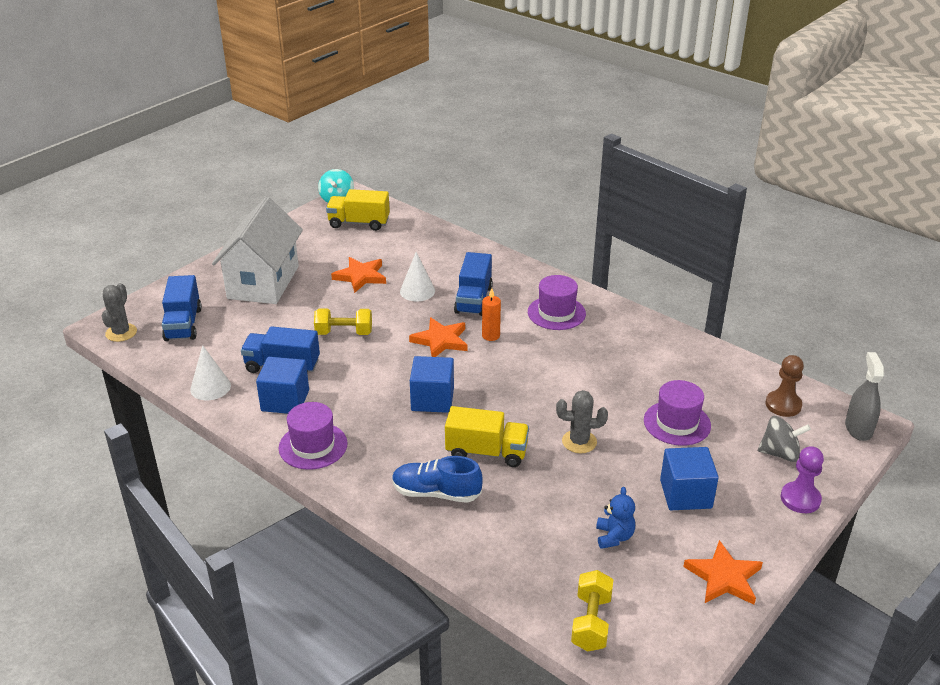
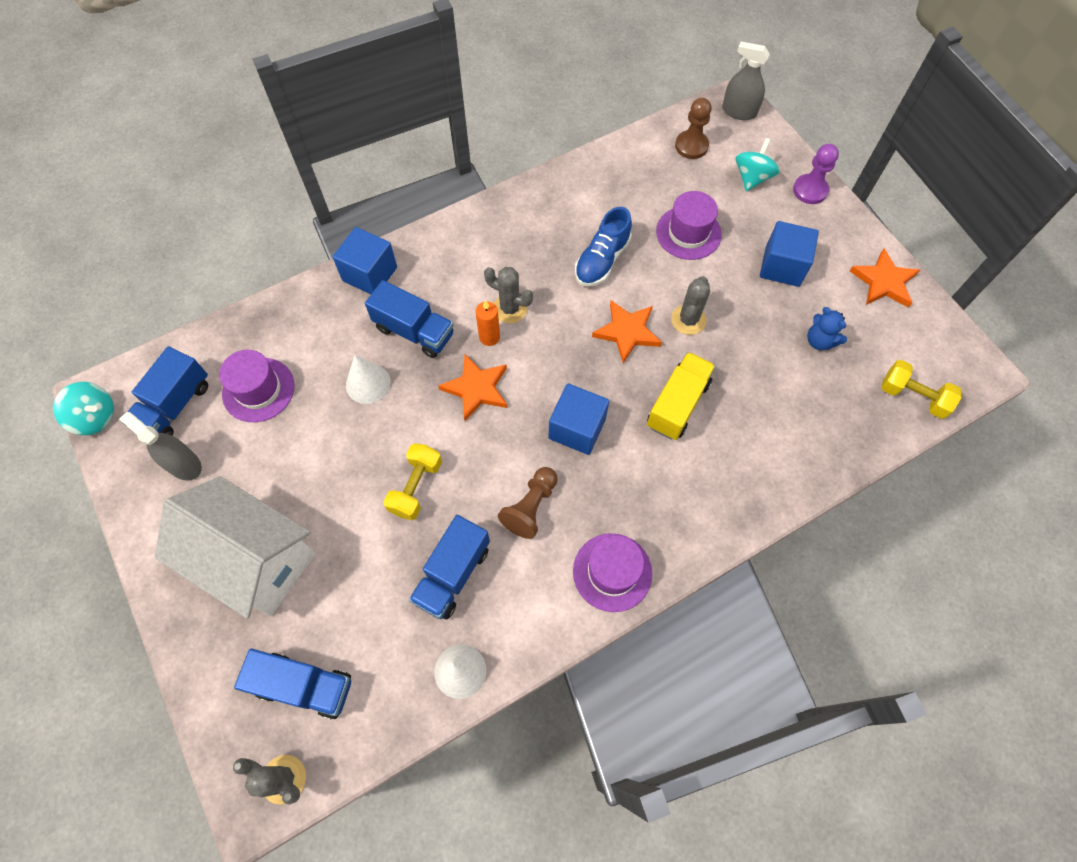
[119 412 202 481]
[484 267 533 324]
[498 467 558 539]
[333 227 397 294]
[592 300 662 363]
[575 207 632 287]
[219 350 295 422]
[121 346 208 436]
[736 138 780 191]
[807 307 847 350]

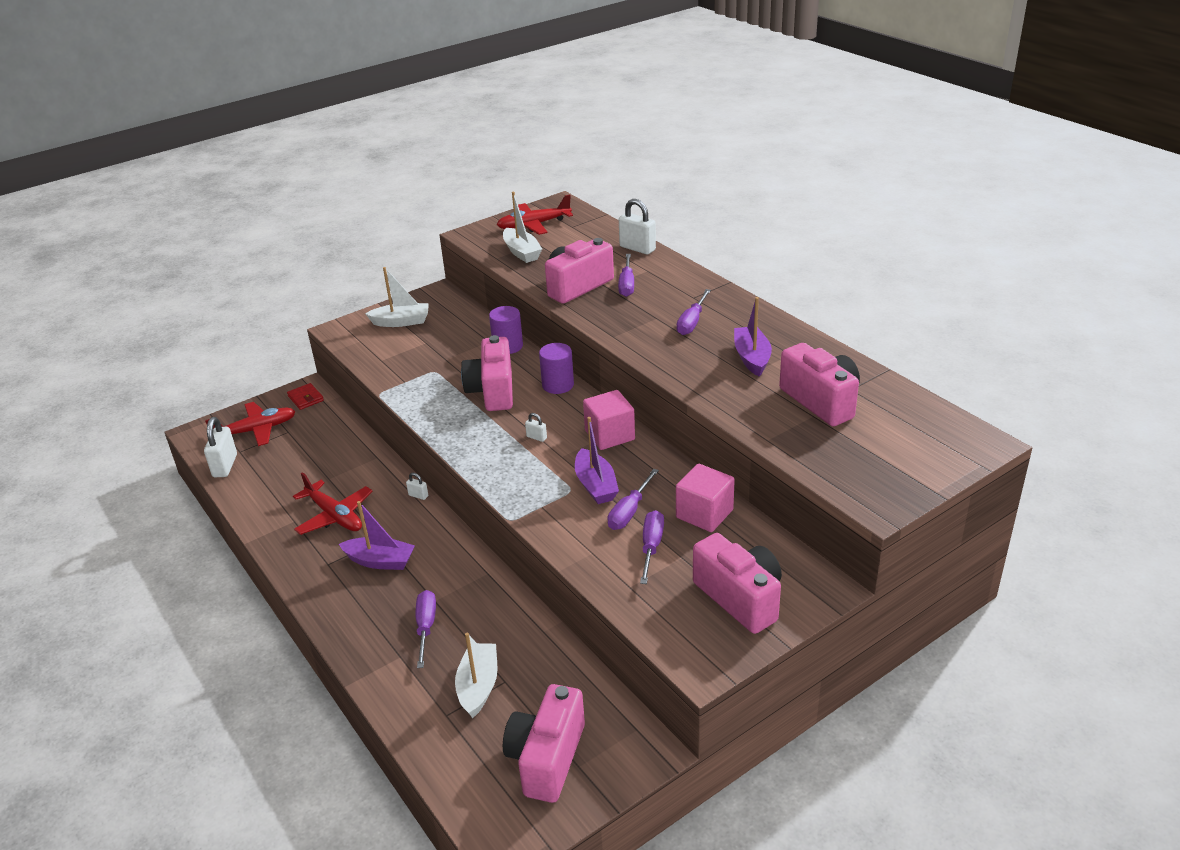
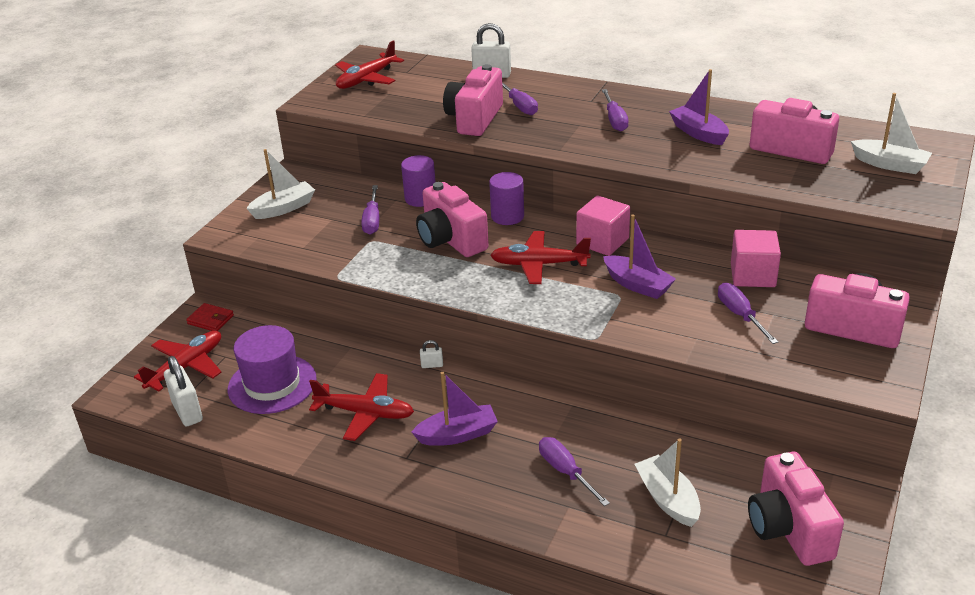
[228 325 317 414]
[851 93 932 174]
[361 185 379 235]
[490 231 591 284]

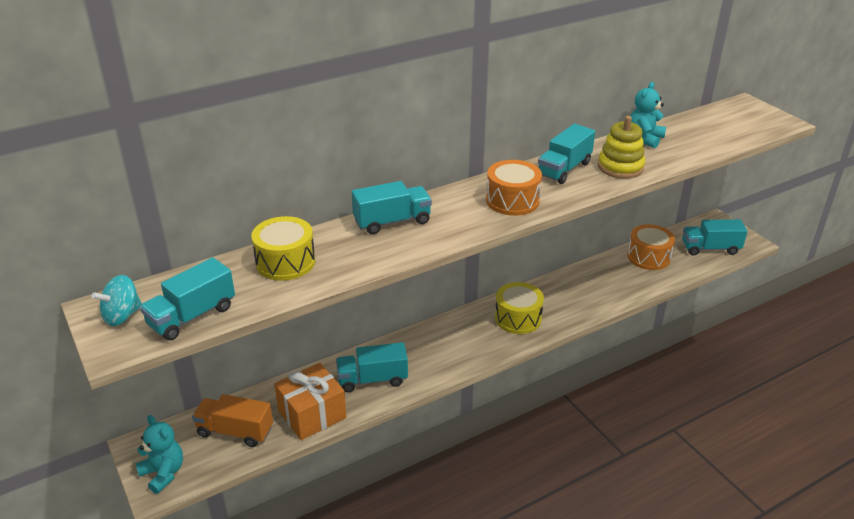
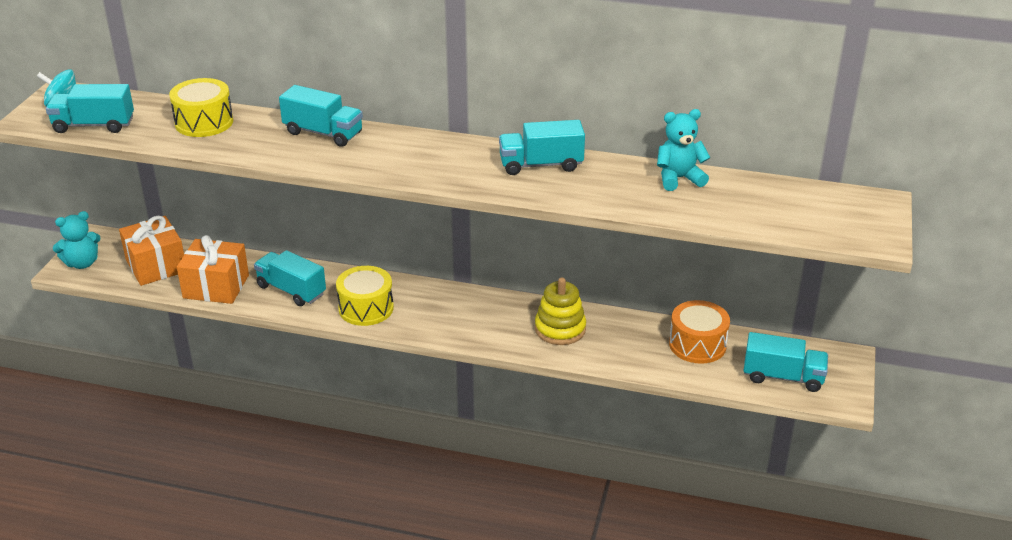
[486 160 542 216] (first image)
[336 266 394 326]
[535 278 586 345]
[119 216 184 286]
[53 211 101 269]
[744 332 828 392]

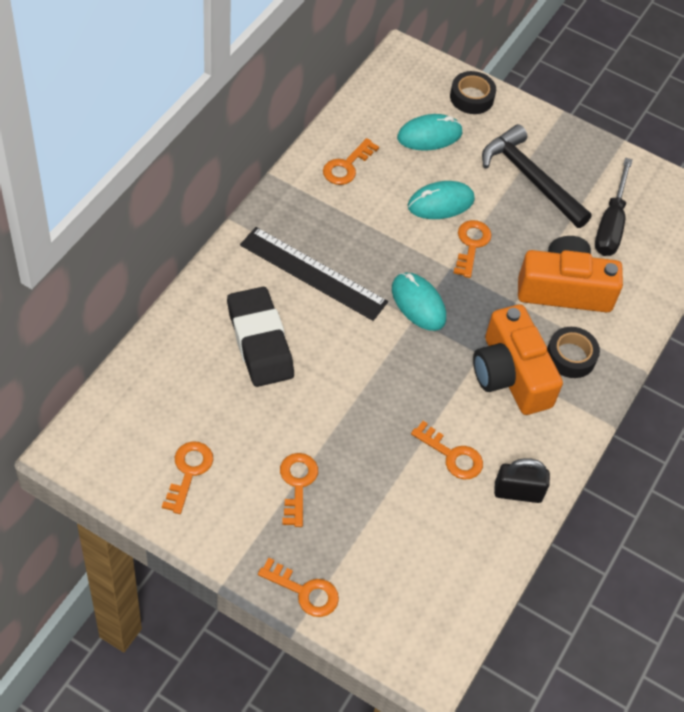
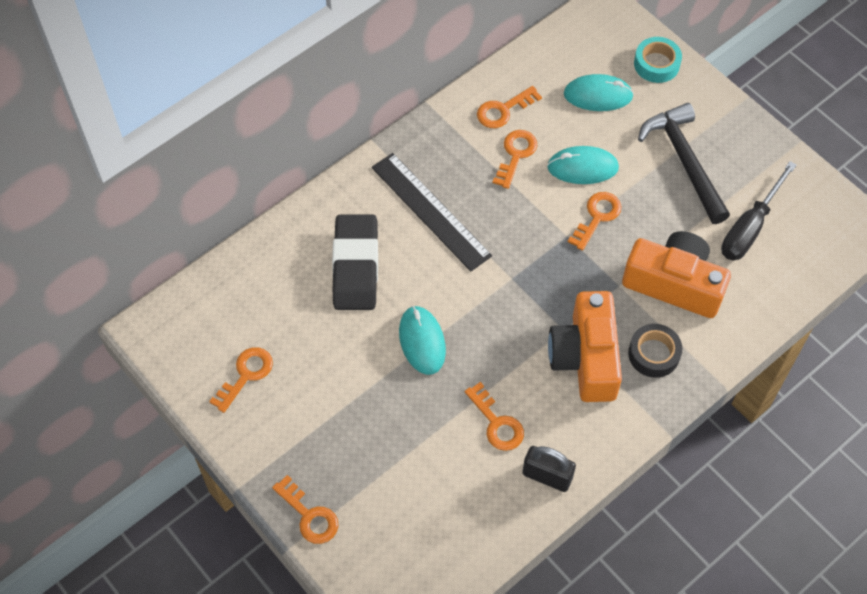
[493 130 537 189]
[399 306 446 375]
[634 37 682 83]

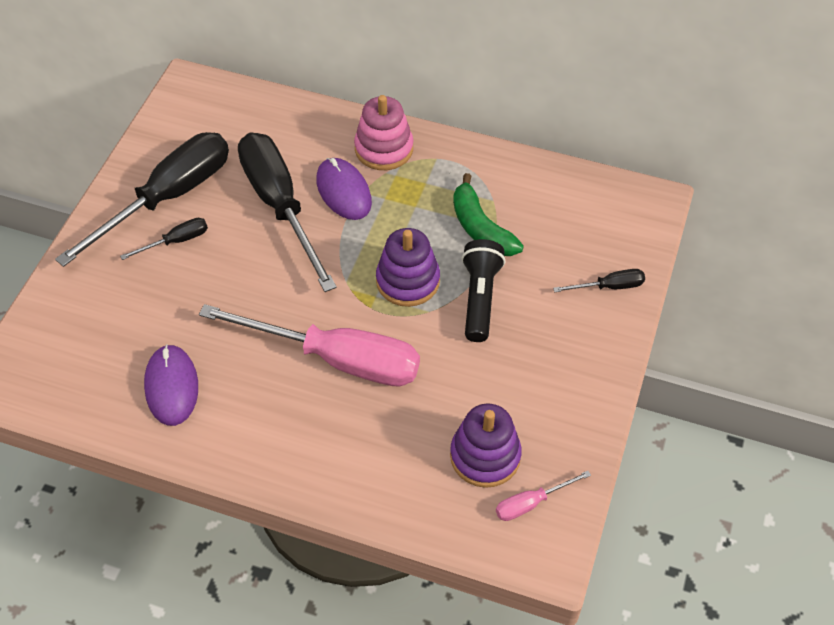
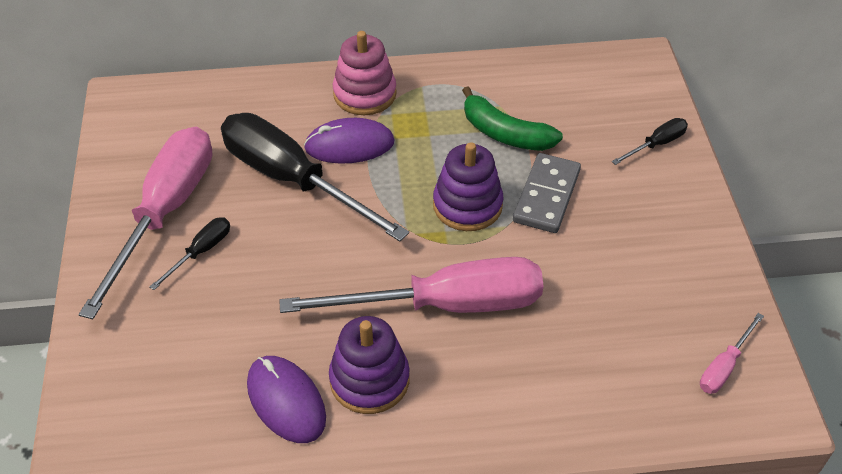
[329 316 410 414]
[513 153 581 233]
[79 127 212 319]
[304 118 395 164]

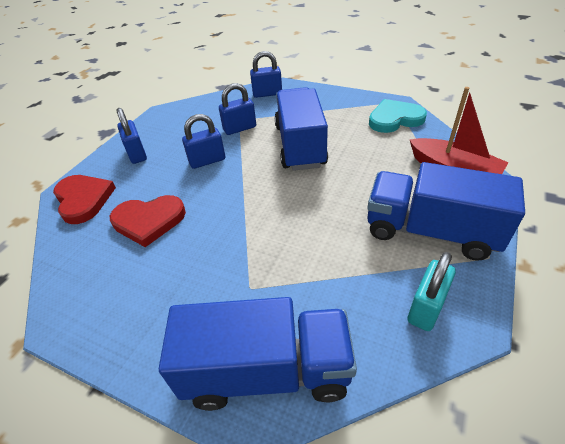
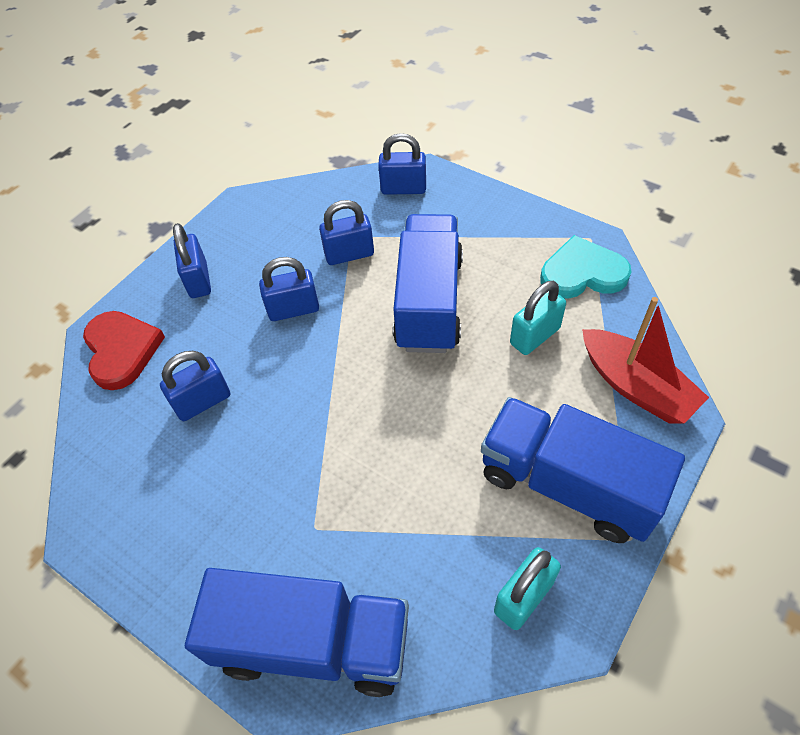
[510 281 566 355]
[160 351 230 421]

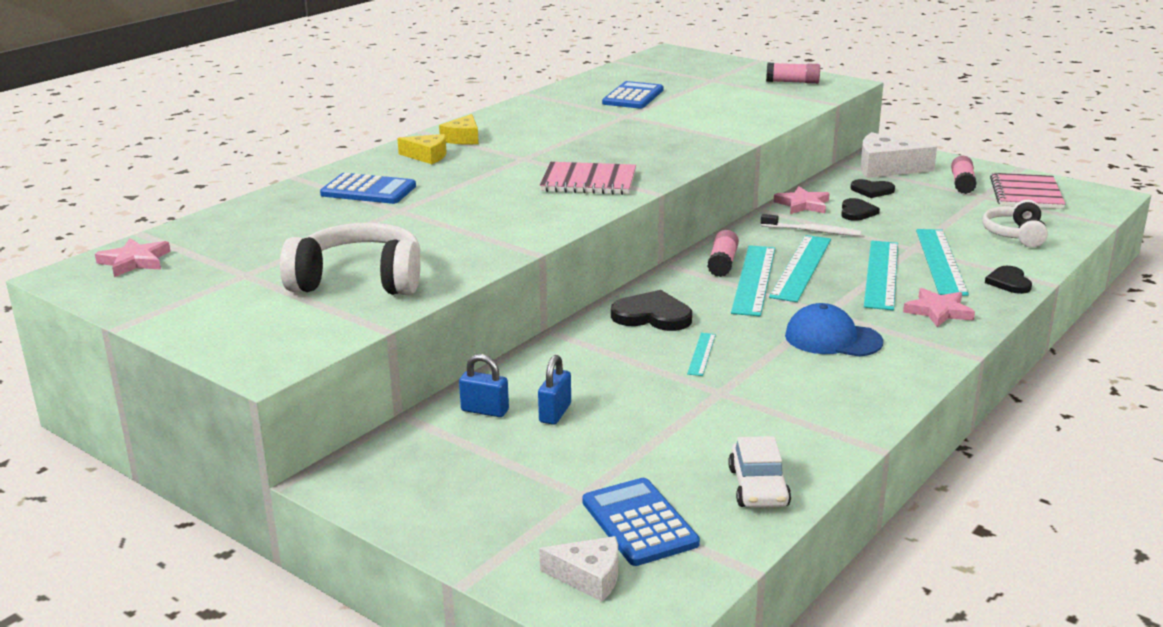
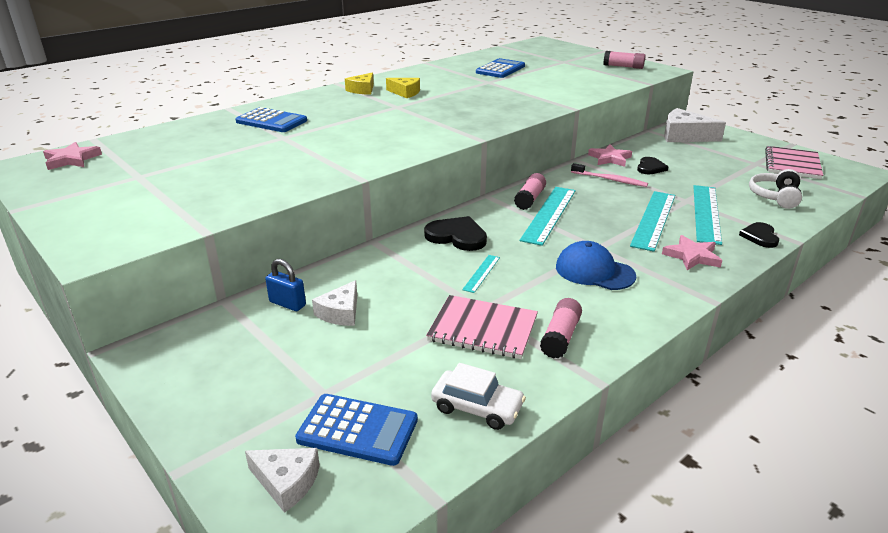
[280 222 421 295] (first image)
[769 235 831 302] (first image)
[851 179 895 198] (first image)
[386 78 420 98]
[426 295 538 359]
[540 298 582 359]
[312 280 357 326]
[571 163 648 187]
[295 394 418 466]
[431 363 526 430]

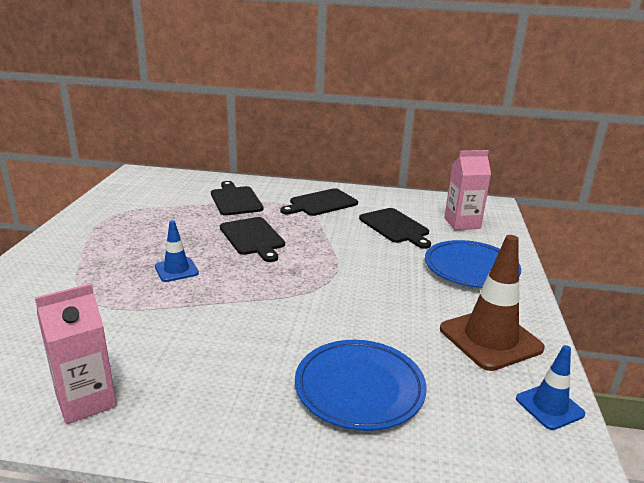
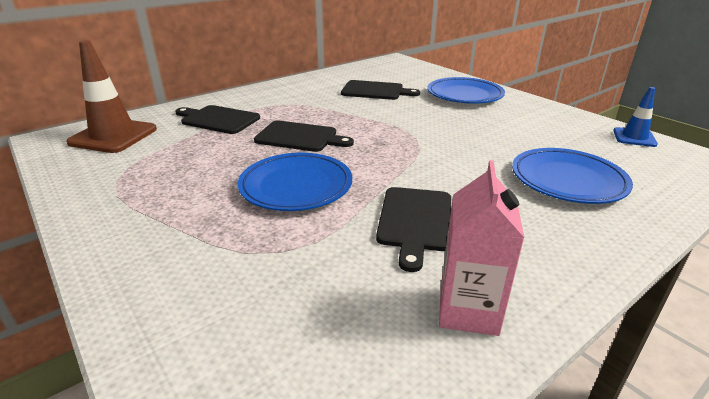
[444 150 491 230] (first image)
[376 187 451 272]
[66 40 157 153]
[238 153 352 211]

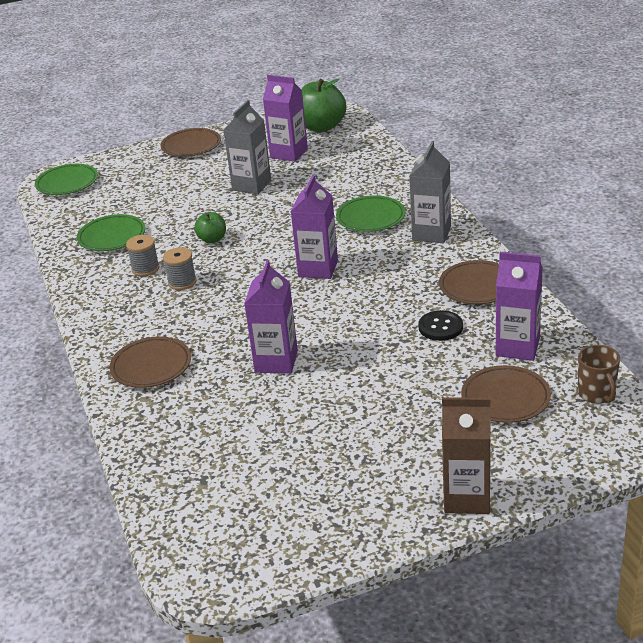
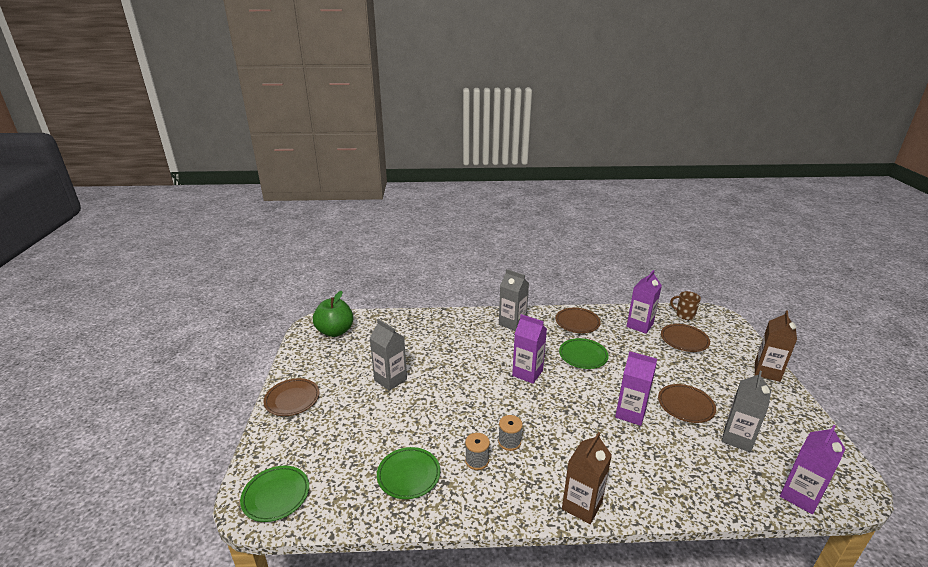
[194 212 226 243] (first image)
[418 310 463 341] (first image)
[562 432 612 524]
[721 371 771 452]
[658 384 716 423]
[780 425 845 514]
[559 338 609 369]
[670 291 701 320]

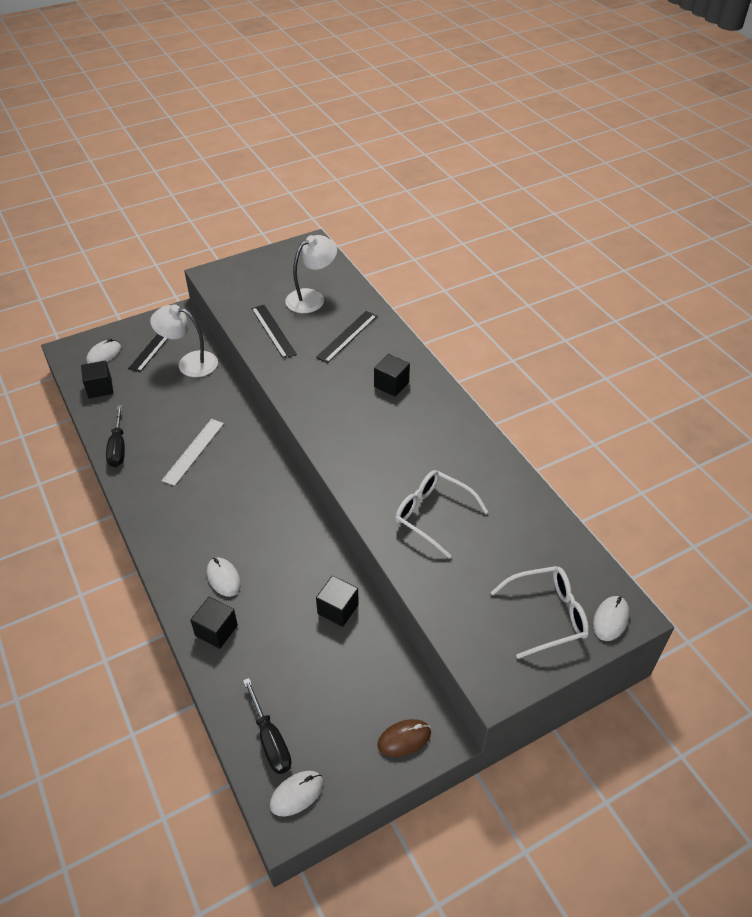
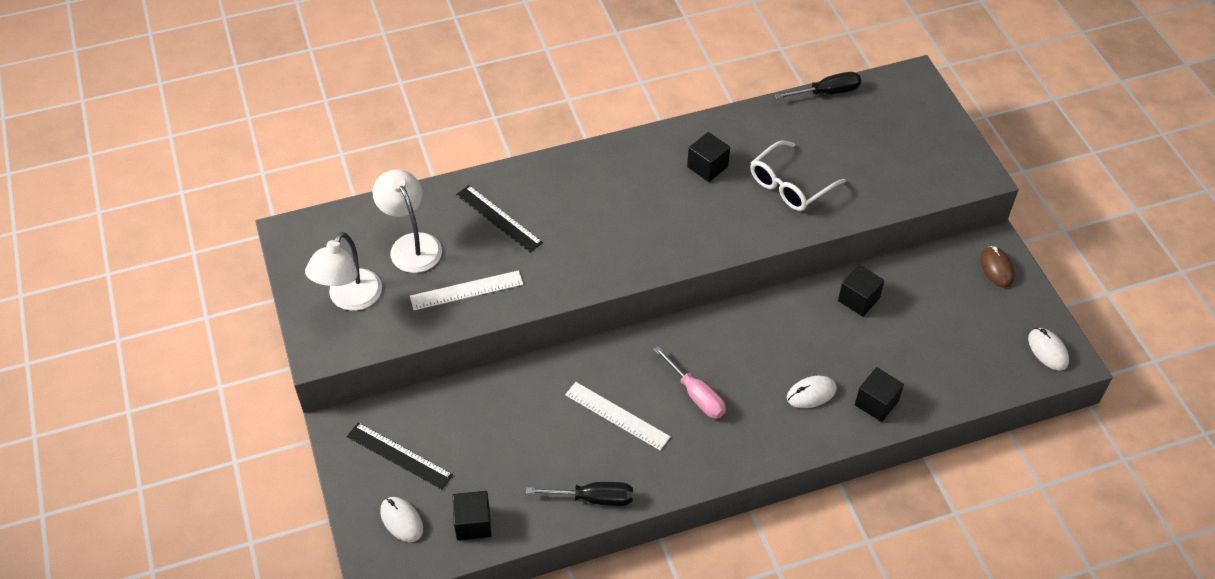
[490 566 589 659] (first image)
[593 596 630 641] (first image)
[653 346 726 419]
[305 232 382 311]
[775 72 861 99]
[687 132 730 182]
[410 270 524 310]

